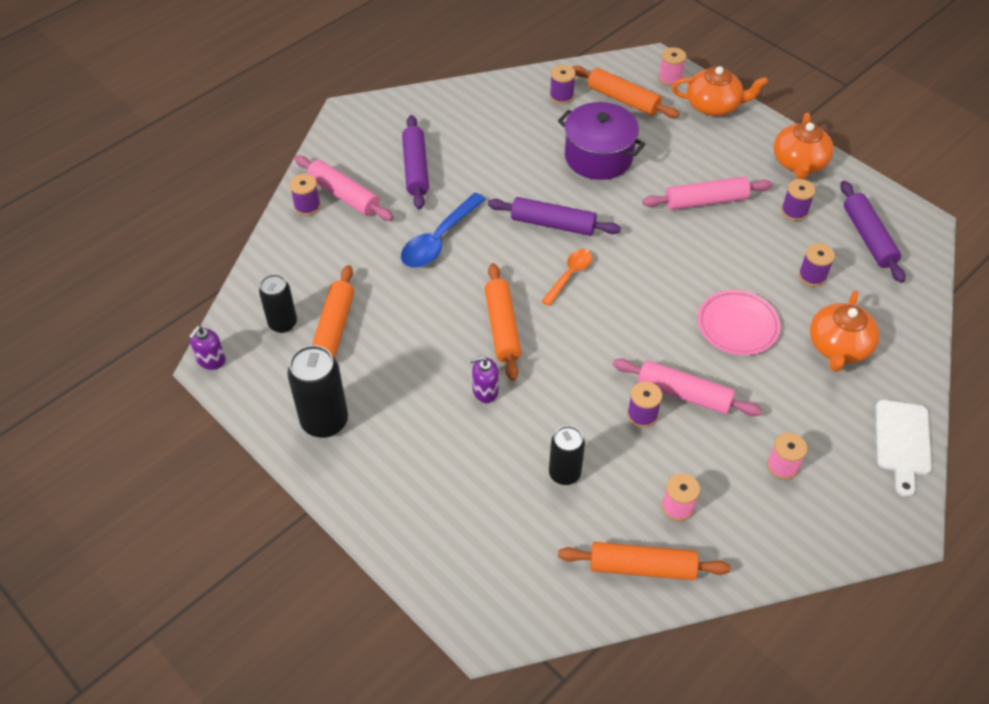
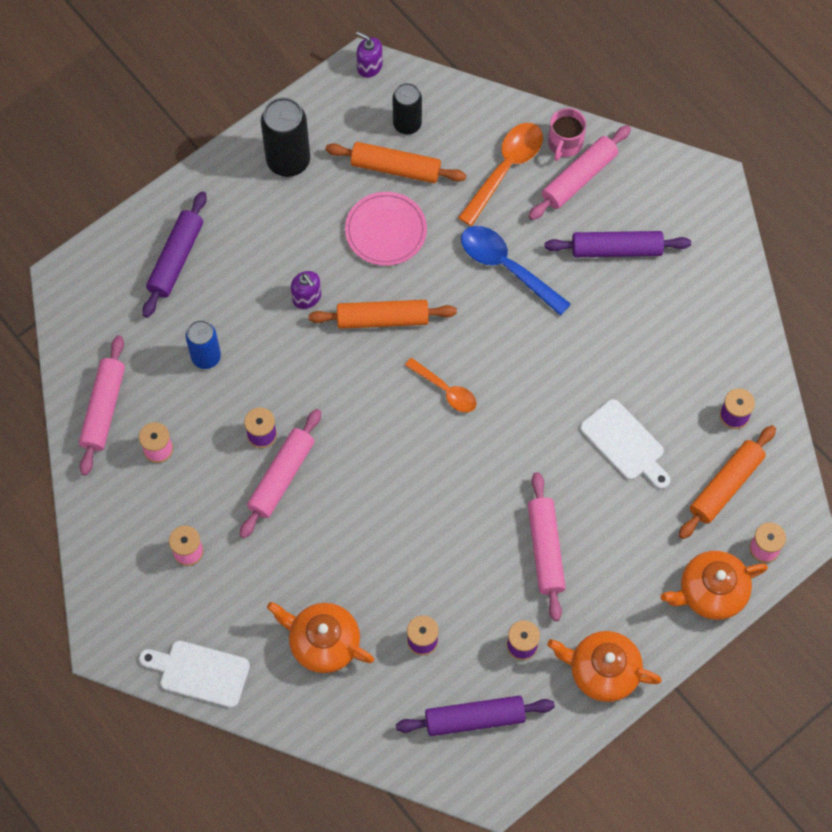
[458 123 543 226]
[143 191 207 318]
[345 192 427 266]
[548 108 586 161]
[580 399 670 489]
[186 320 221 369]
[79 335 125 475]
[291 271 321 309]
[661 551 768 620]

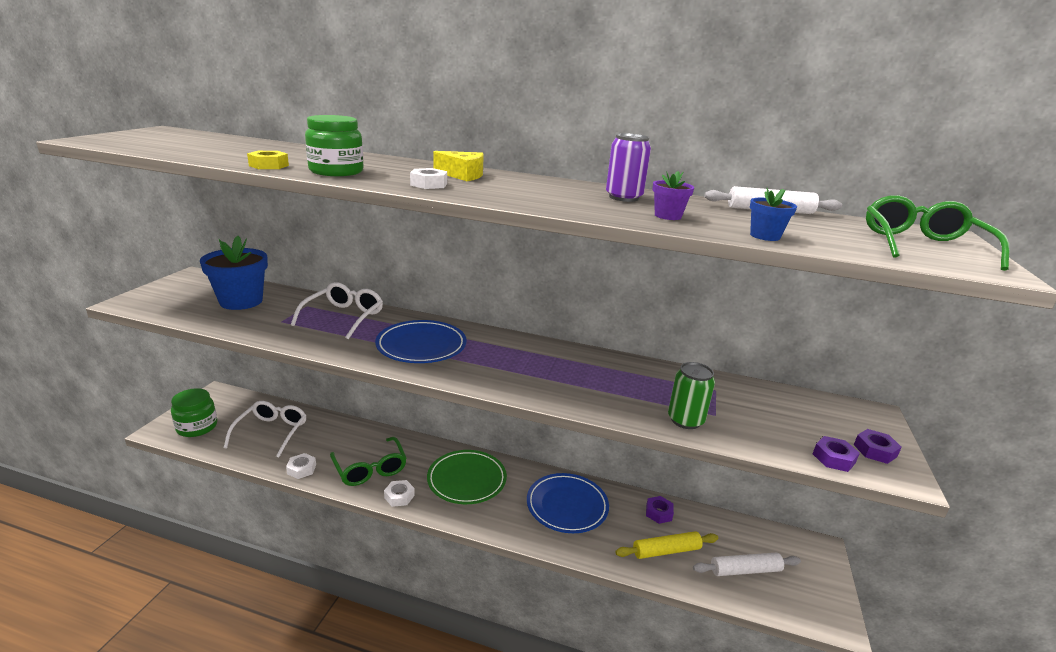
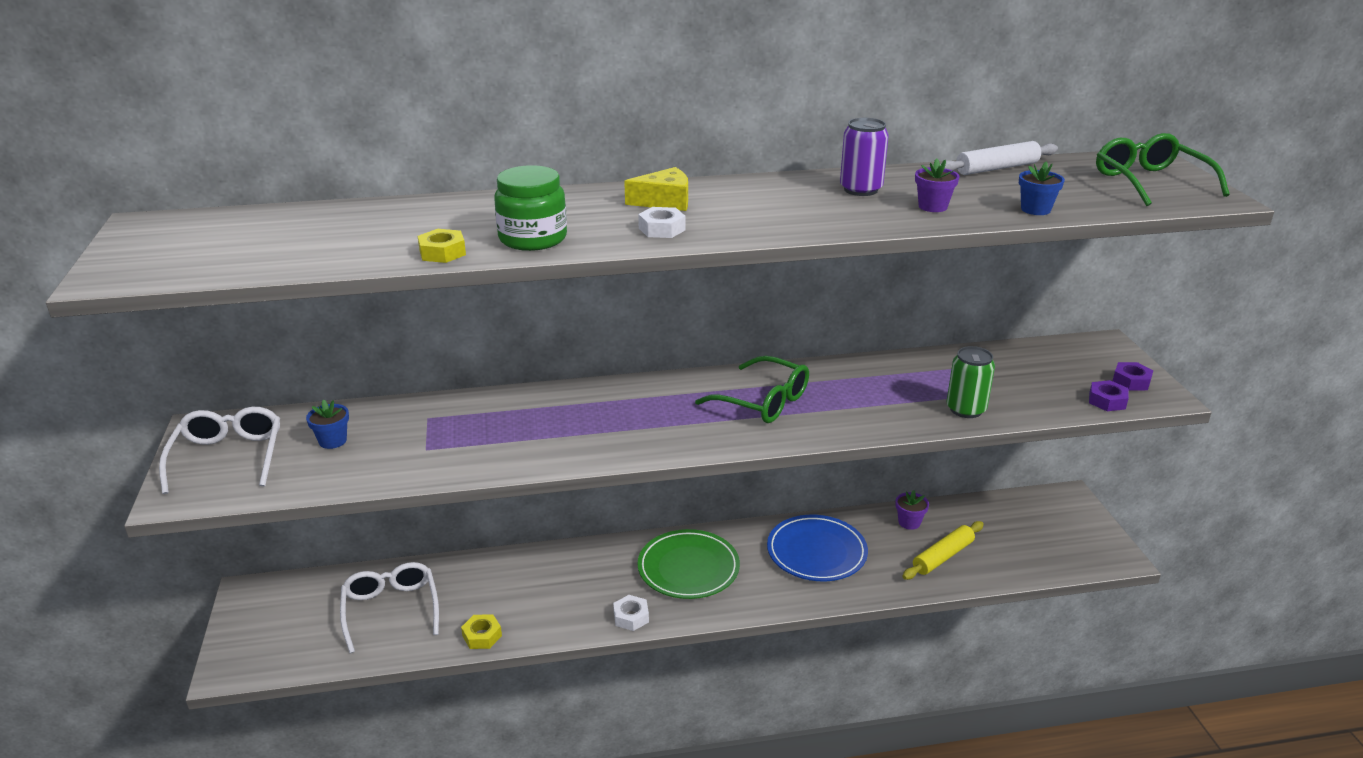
[171 388 217 437] (first image)
[375 320 467 363] (first image)
[693 552 801 576] (first image)
[159 407 280 494]
[695 356 809 423]
[895 490 929 530]
[461 614 502 649]
[306 399 349 449]

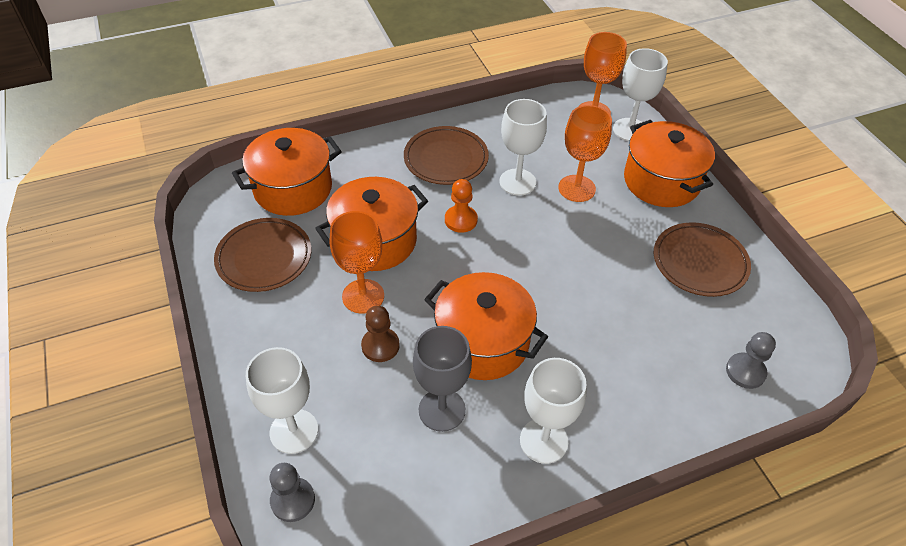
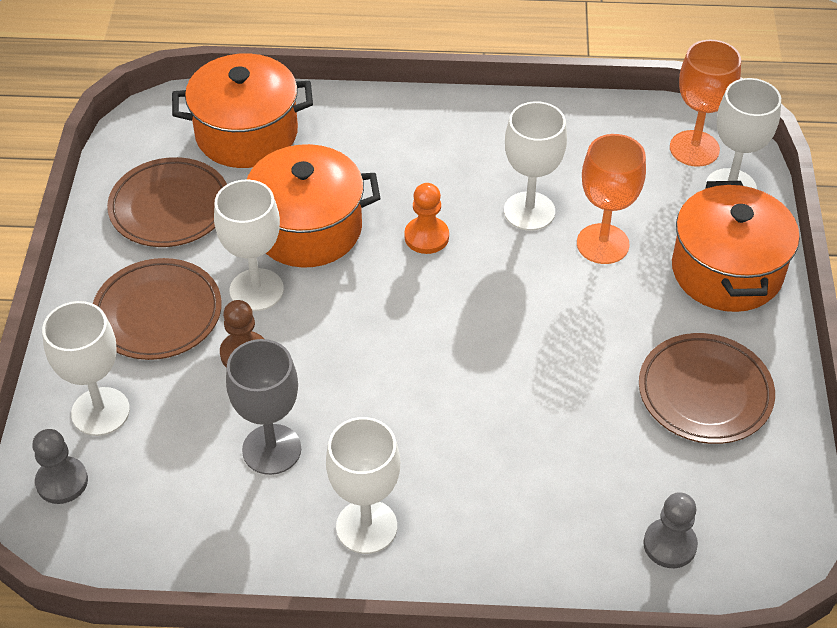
[424 272 548 380] (first image)
[93 258 222 360]
[214 179 284 311]

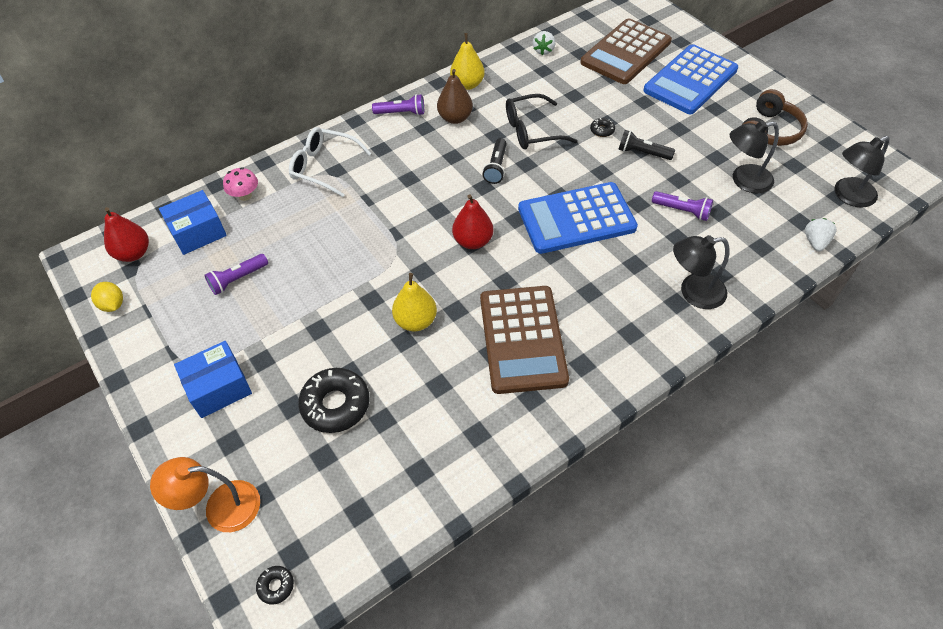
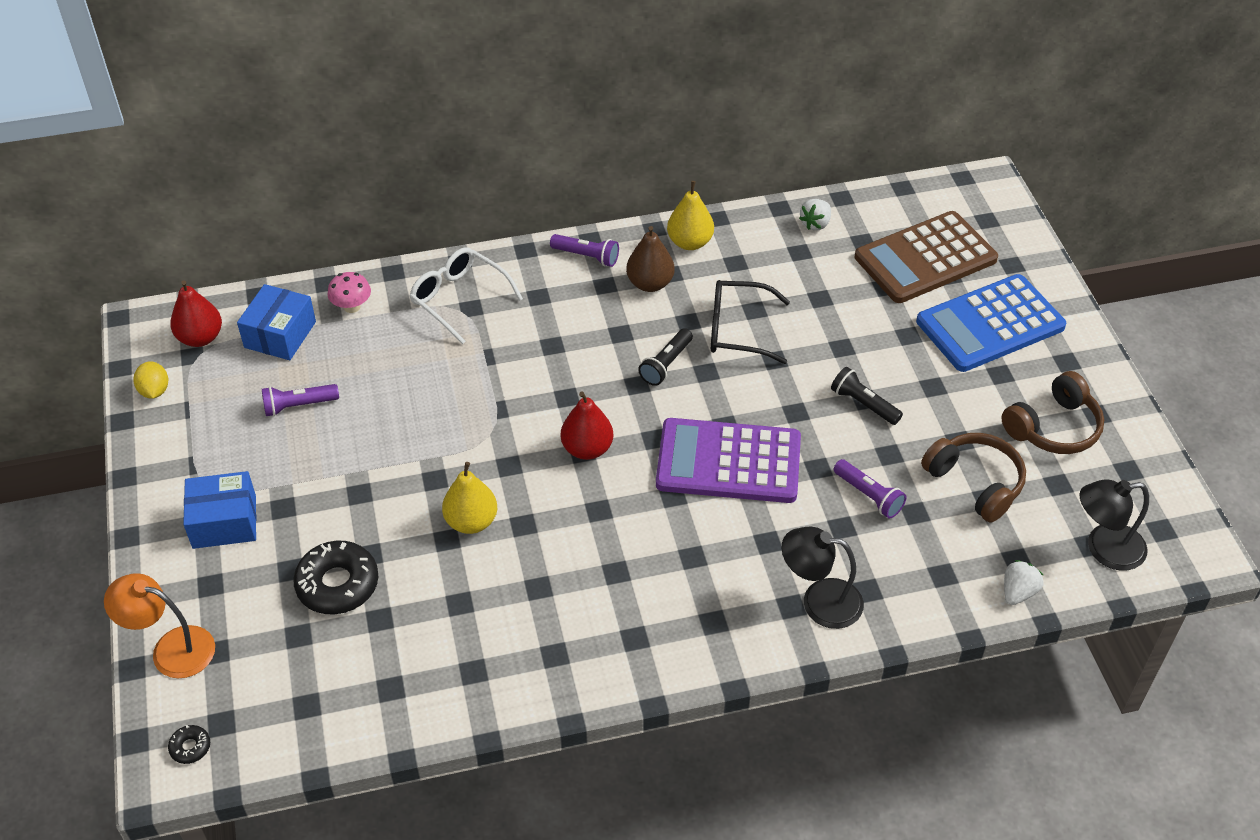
[480 286 569 394] (first image)
[590 118 615 137] (first image)
[921 433 1026 523]
[656 418 801 503]
[237 284 316 360]

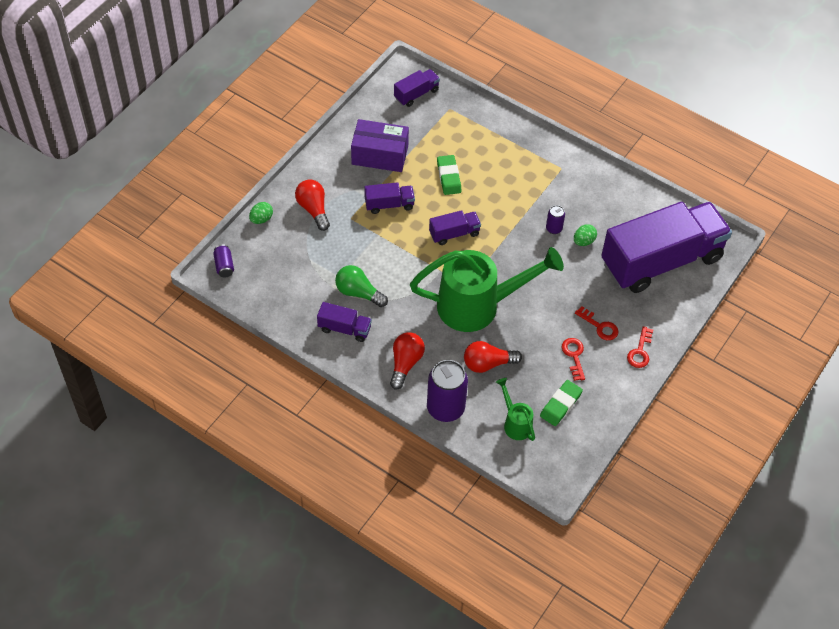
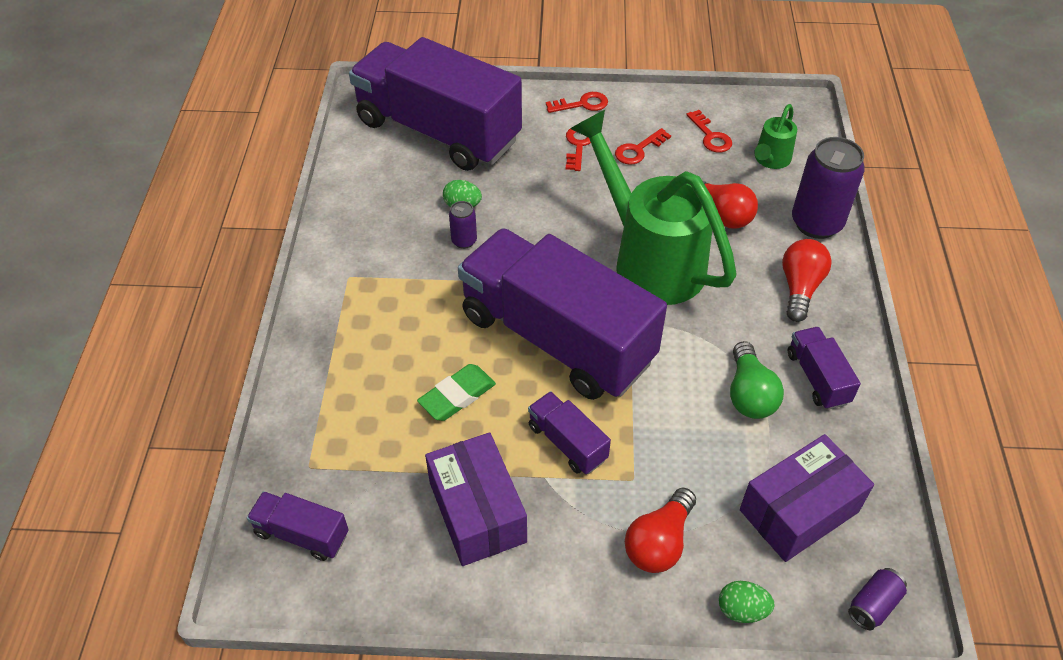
[740 434 874 562]
[686 110 732 153]
[782 239 832 322]
[458 228 667 400]

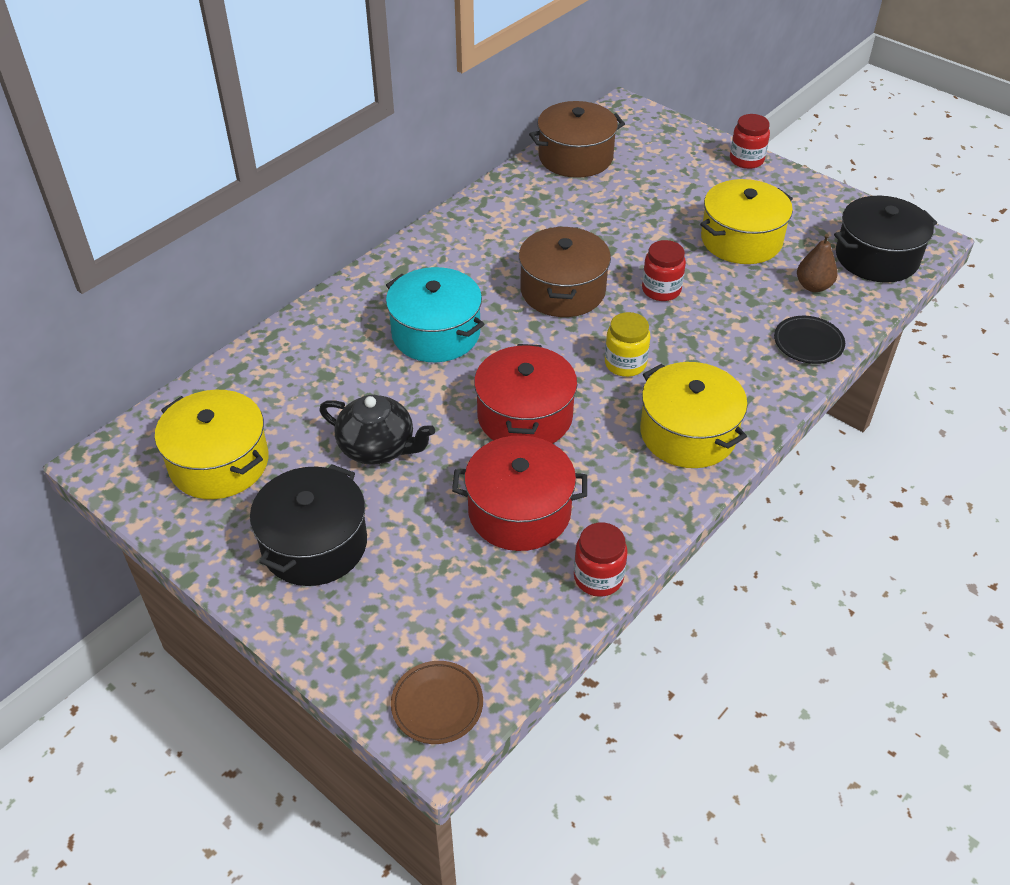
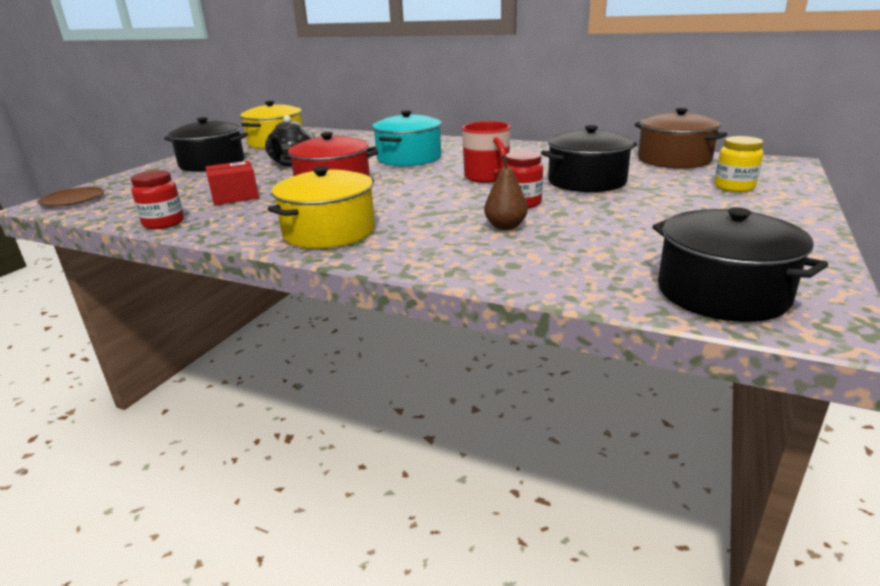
[700 179 793 264] (first image)
[730 114 770 169] (first image)
[774 316 845 364] (first image)
[541 125 637 192]
[714 136 763 192]
[484 154 528 230]
[206 161 259 205]
[462 121 511 183]

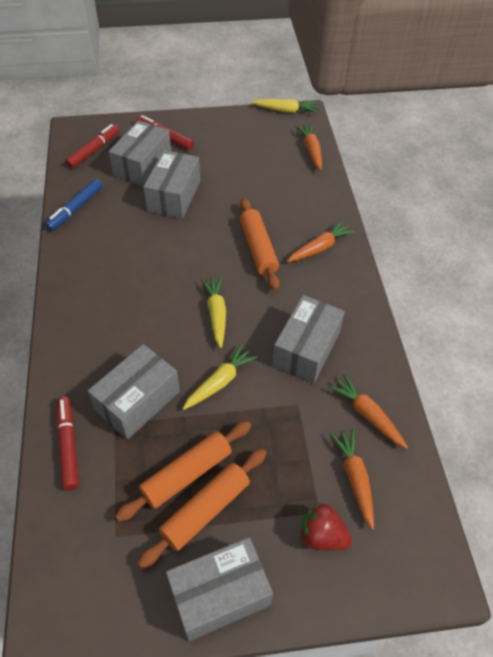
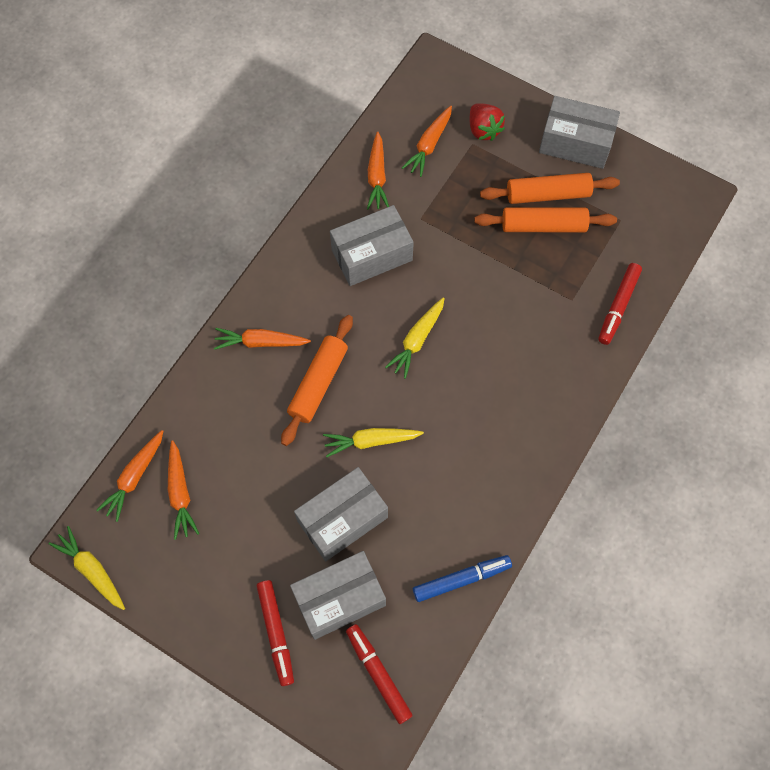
[88 344 180 440] (first image)
[168 440 199 540]
[323 428 424 457]
[346 624 413 724]

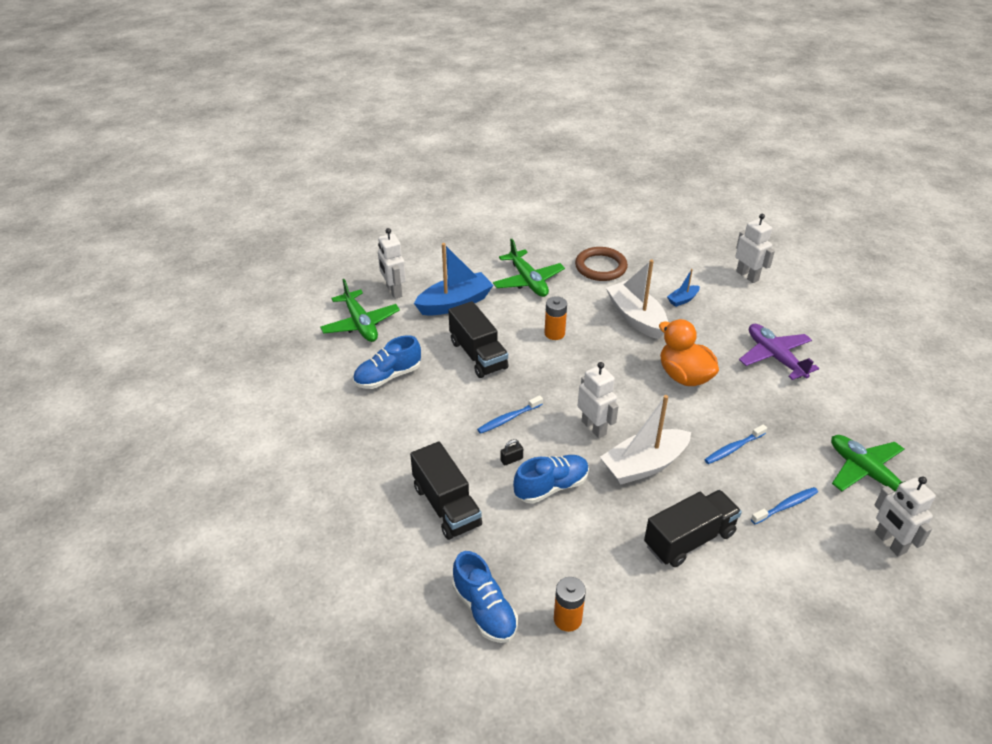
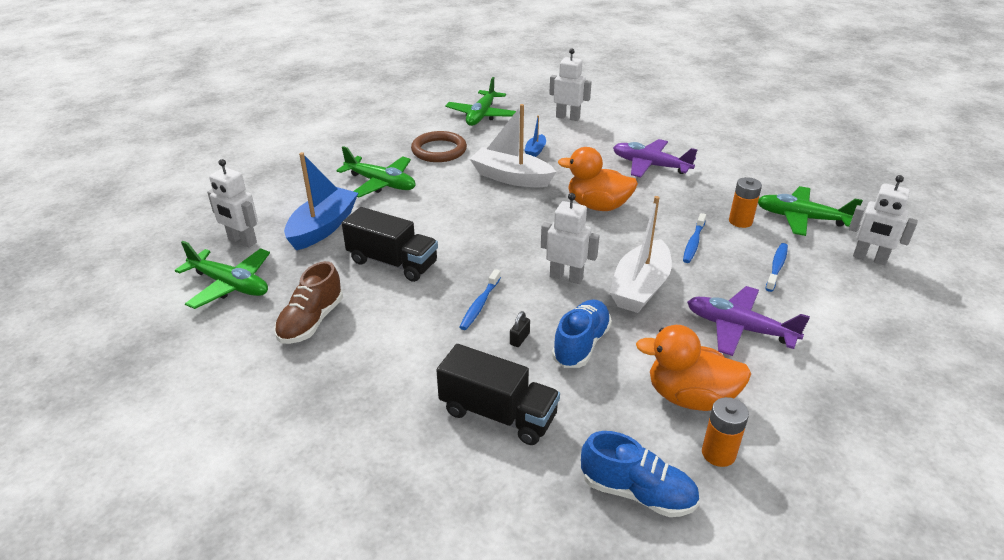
[445 77 516 126]
[636 325 751 411]
[729 177 762 228]
[687 286 810 356]
[274 261 343 344]

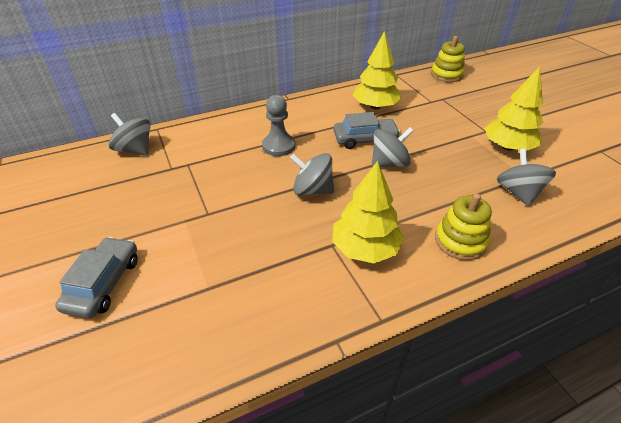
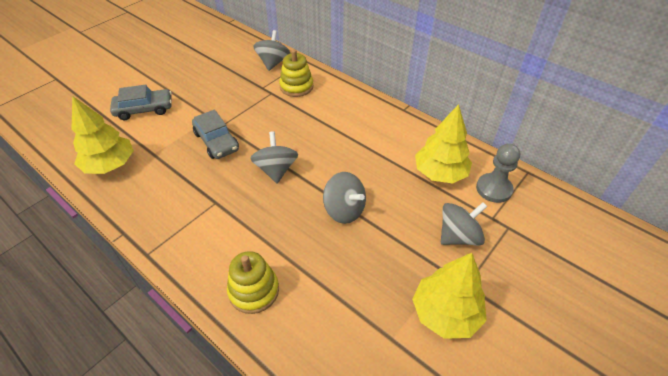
[476 143 520 203]
[71 96 134 174]
[192 109 239 159]
[279 49 313 97]
[441 202 488 246]

